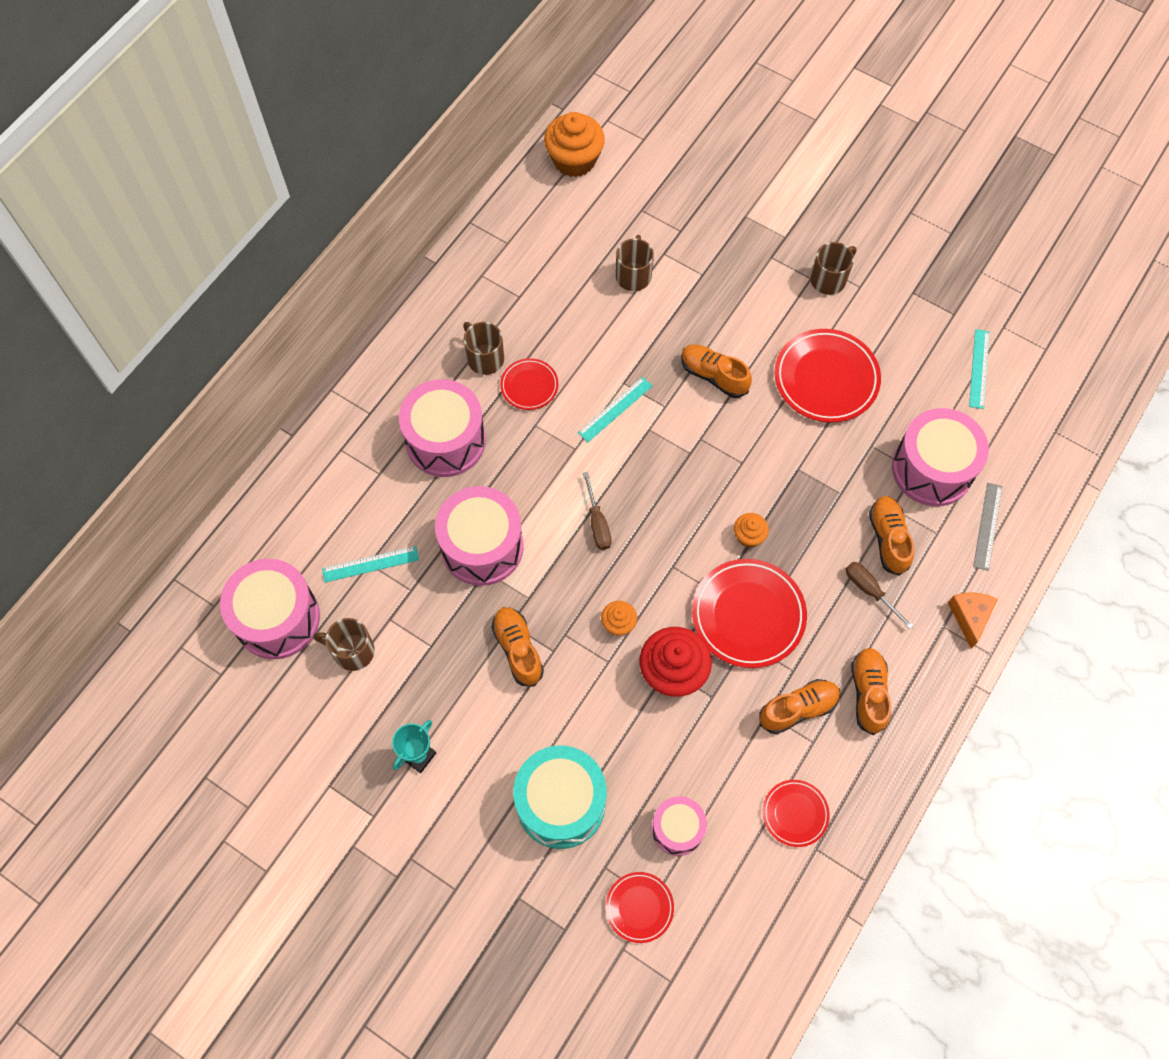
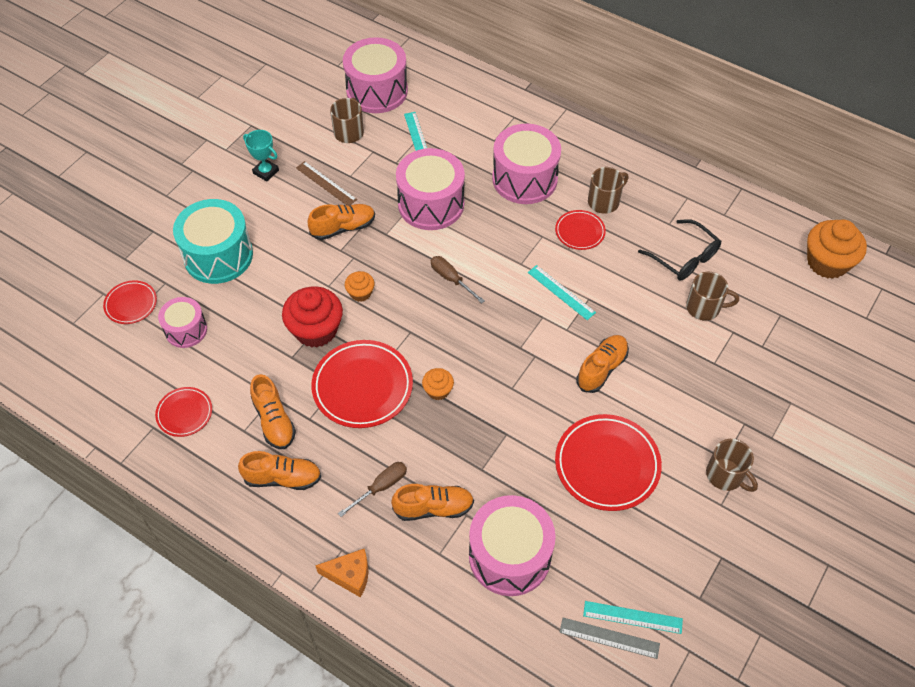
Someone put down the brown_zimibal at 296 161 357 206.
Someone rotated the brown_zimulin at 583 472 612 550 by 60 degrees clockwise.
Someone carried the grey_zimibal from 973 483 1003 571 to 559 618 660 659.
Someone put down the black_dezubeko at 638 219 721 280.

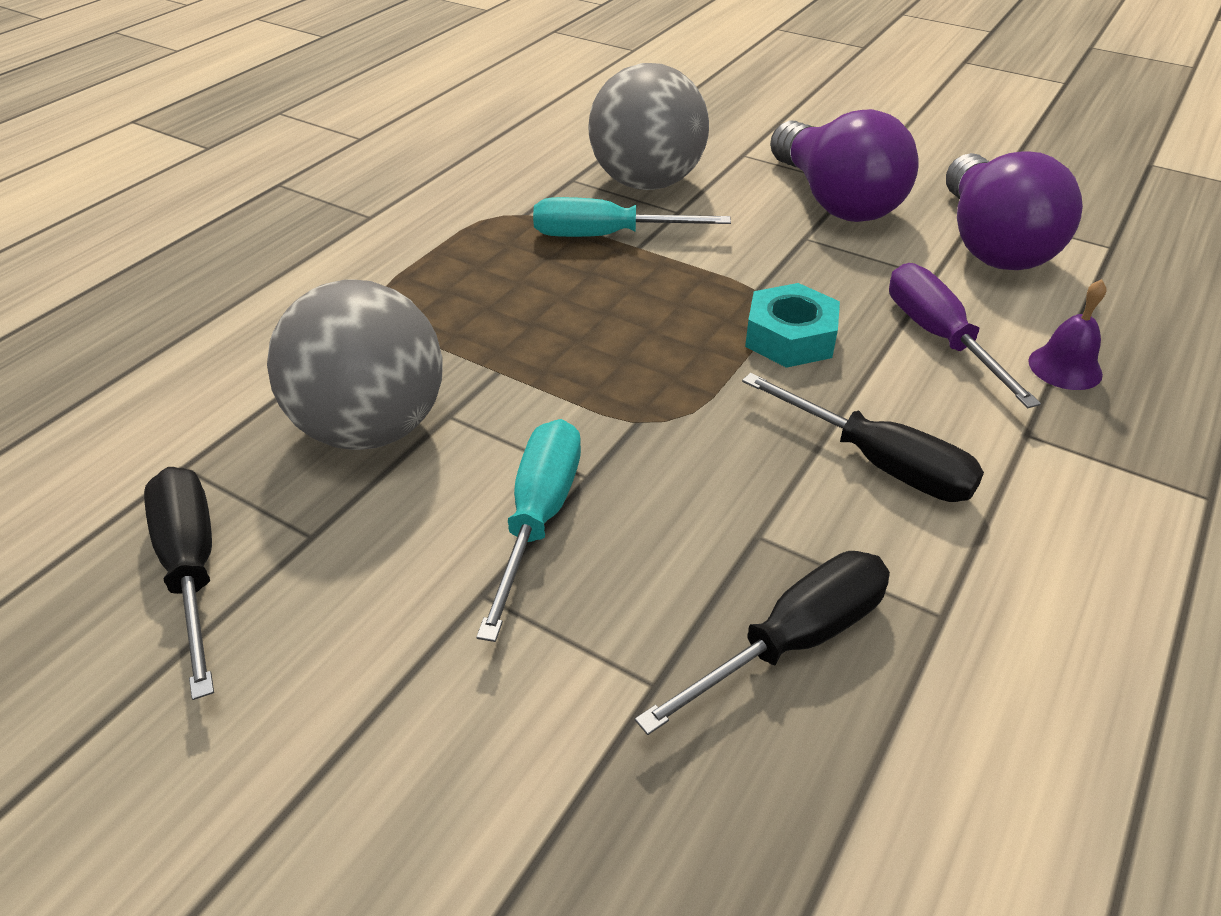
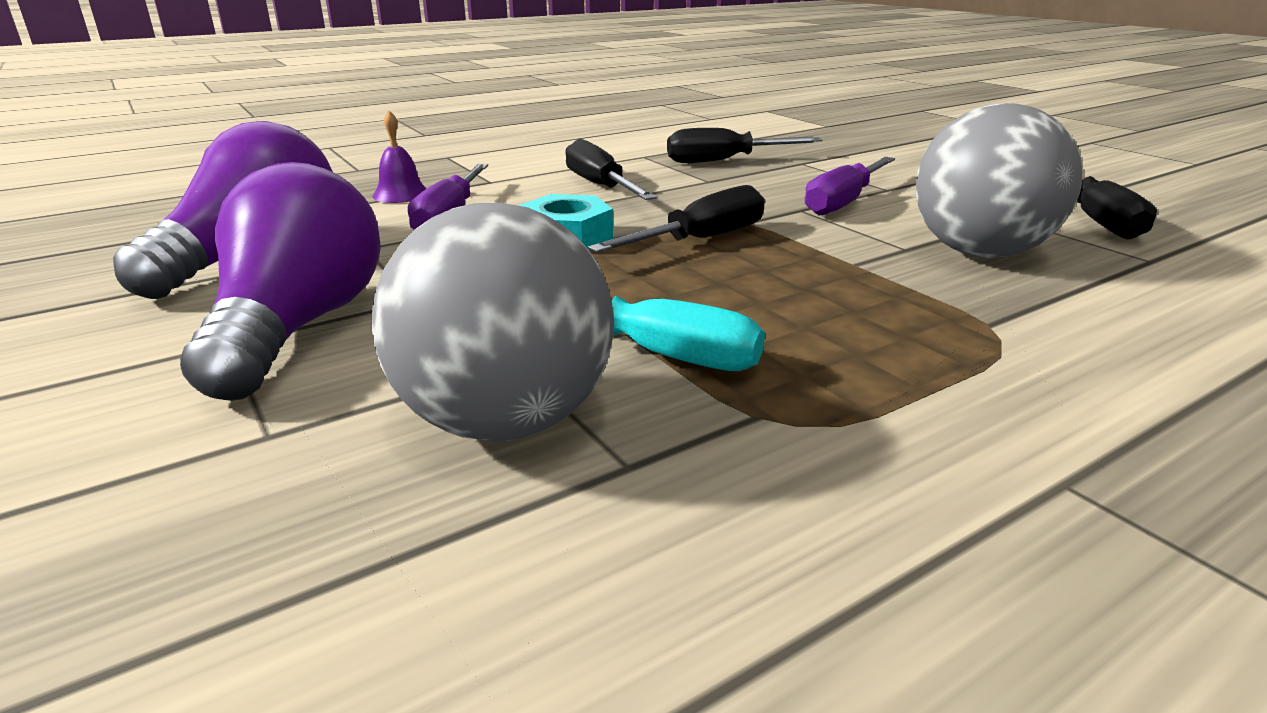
Someone put down the black_zimulin at 588 185 765 253.
Someone repainted the turquoise_zimulin at 476 419 581 642, which became the purple_zimulin at 805 157 895 216.

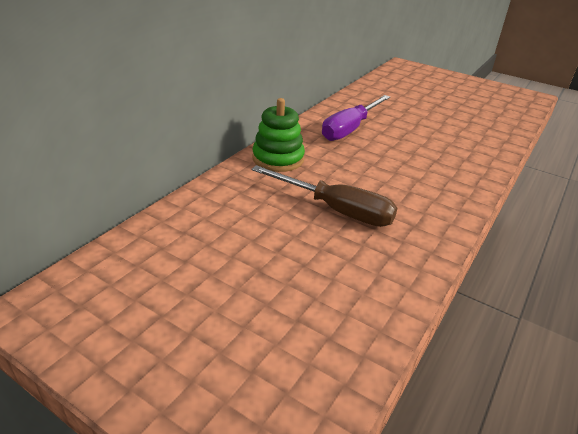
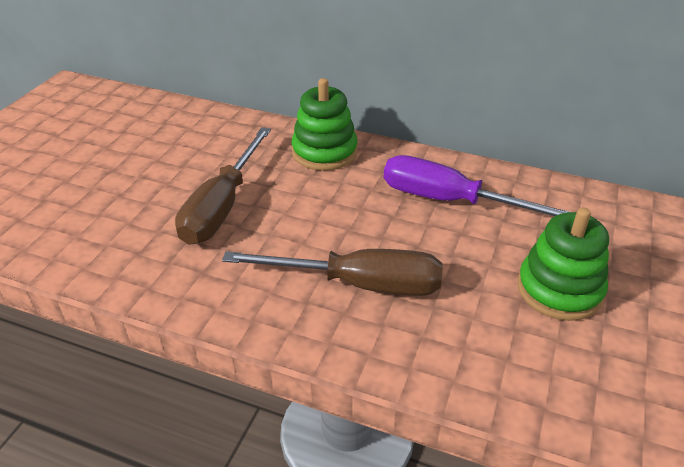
Someone put down the brown_zimulin at 222 249 443 296.
Someone put down the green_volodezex at 518 208 609 321.

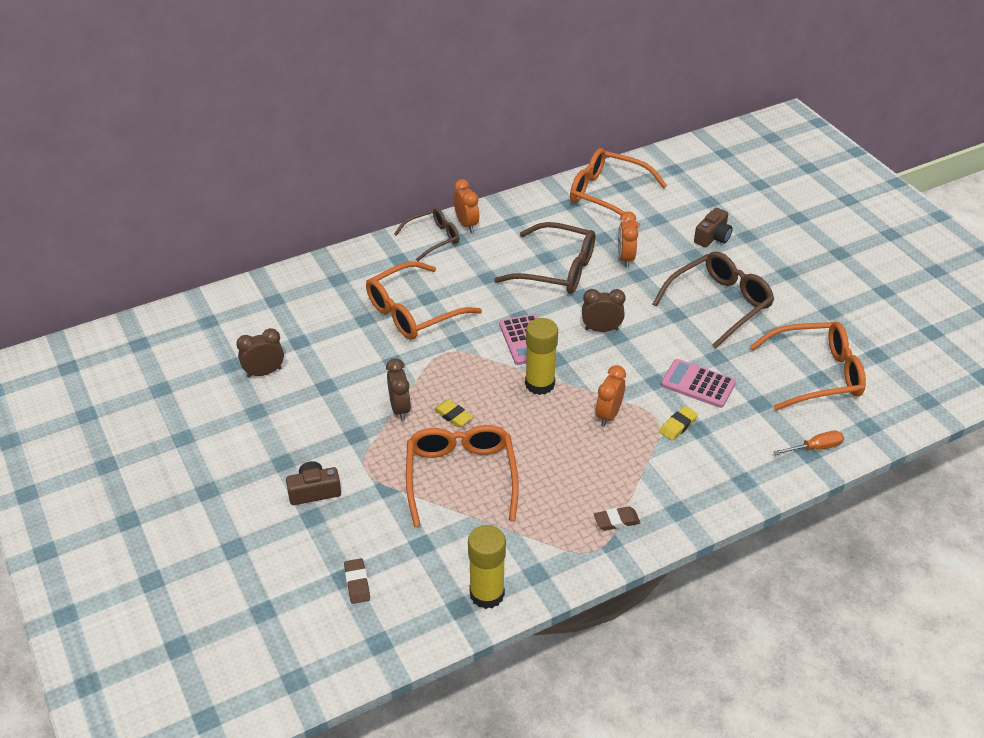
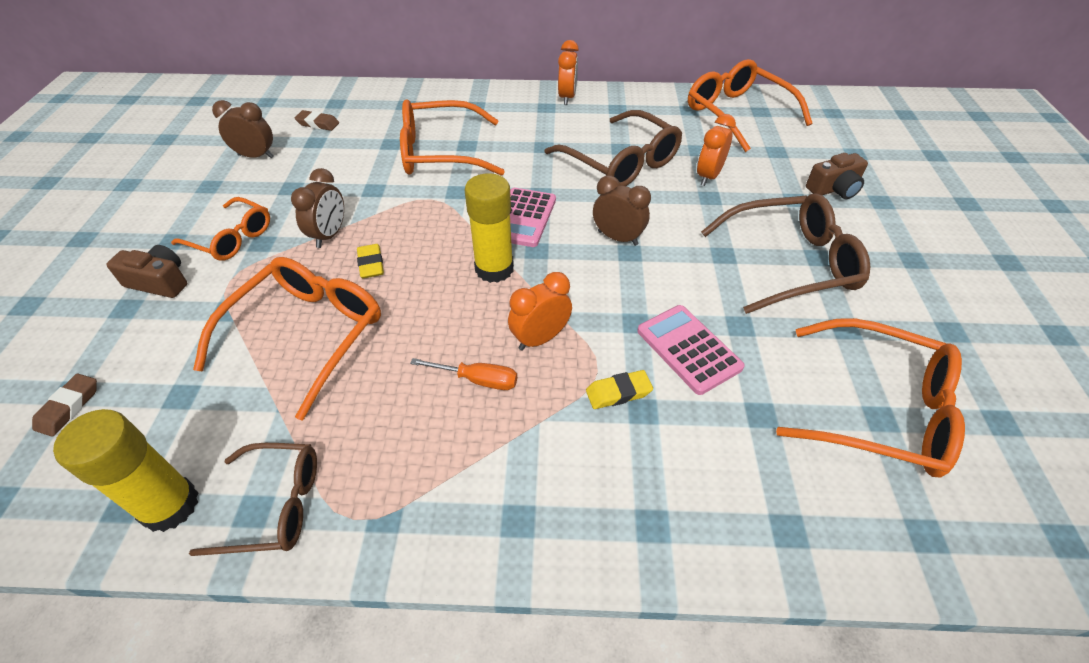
Someone put down the orange_dezubeko at 171 197 270 261.
Someone carried the brown_dezubeko from 394 208 459 262 to 189 443 317 556.
Someone carried the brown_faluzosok from 594 506 640 531 to 295 110 339 131.
Someone carried the orange_zimulin from 773 431 844 455 to 410 358 517 390.

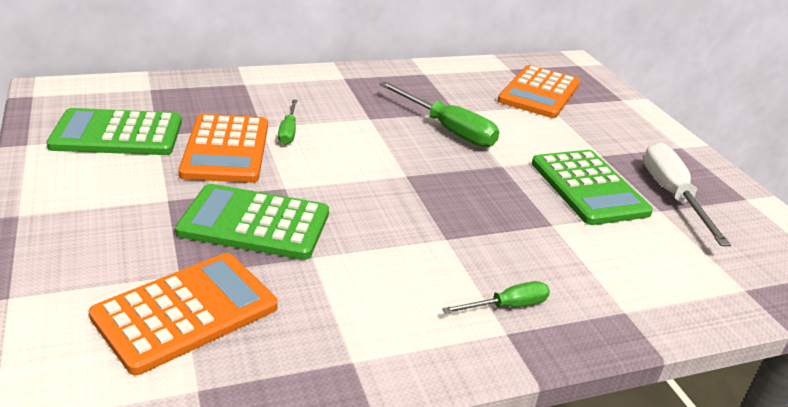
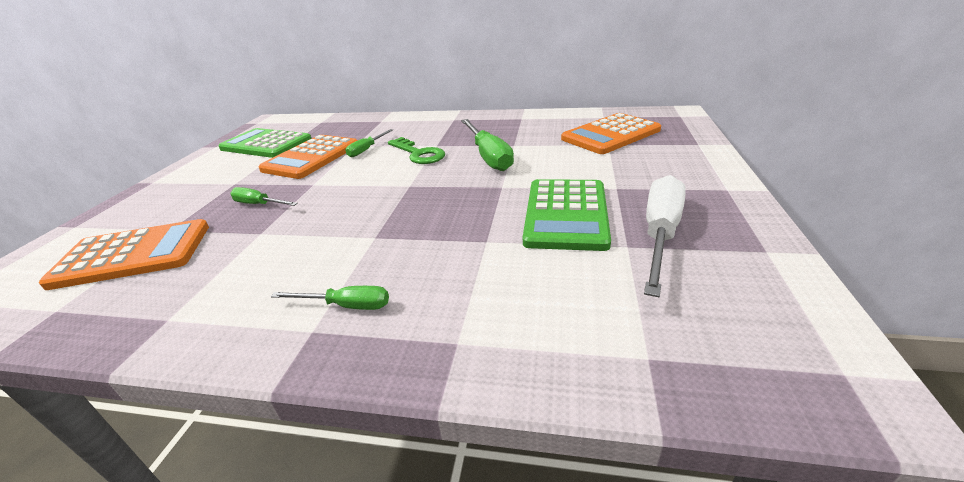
Someone swapped the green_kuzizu at 175 184 329 260 for the green_zimulin at 230 187 298 206.
Someone put down the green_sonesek at 388 137 445 164.

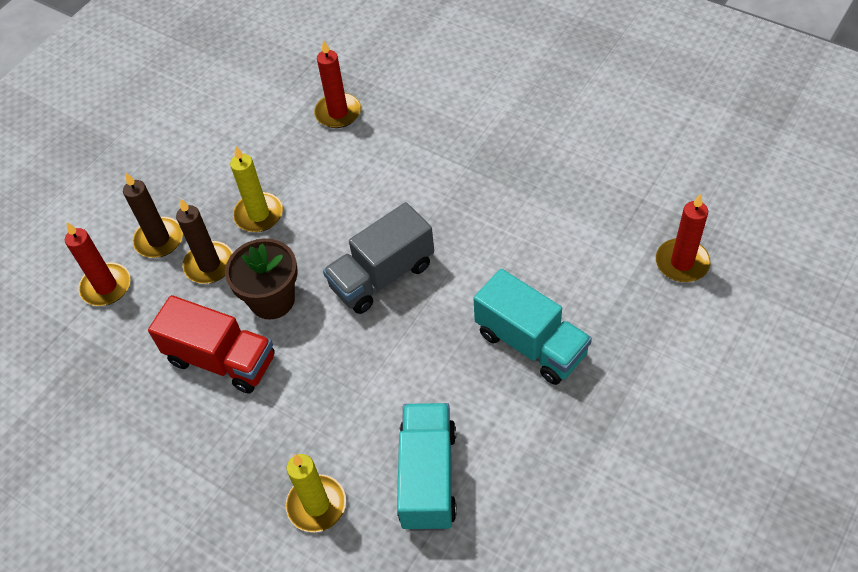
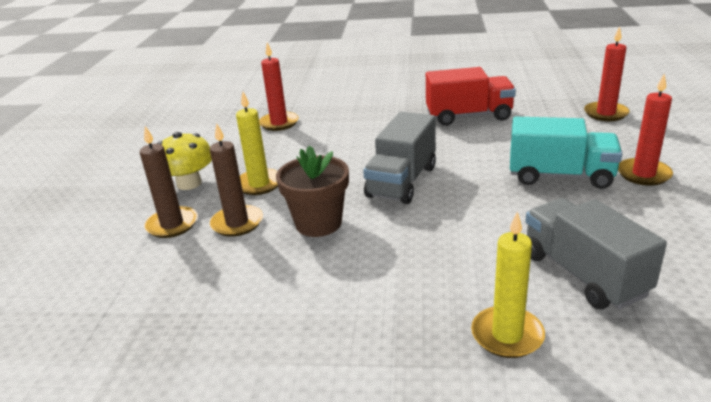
Someone put down the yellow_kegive at 157 132 212 190.
Someone carried the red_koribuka from 148 295 275 393 to 426 67 516 126.
Someone repainted the turquoise_koribuka at 397 403 457 531, which became the grey_koribuka at 525 198 667 310.
Someone carried the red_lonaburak from 65 222 130 306 to 618 74 673 186.

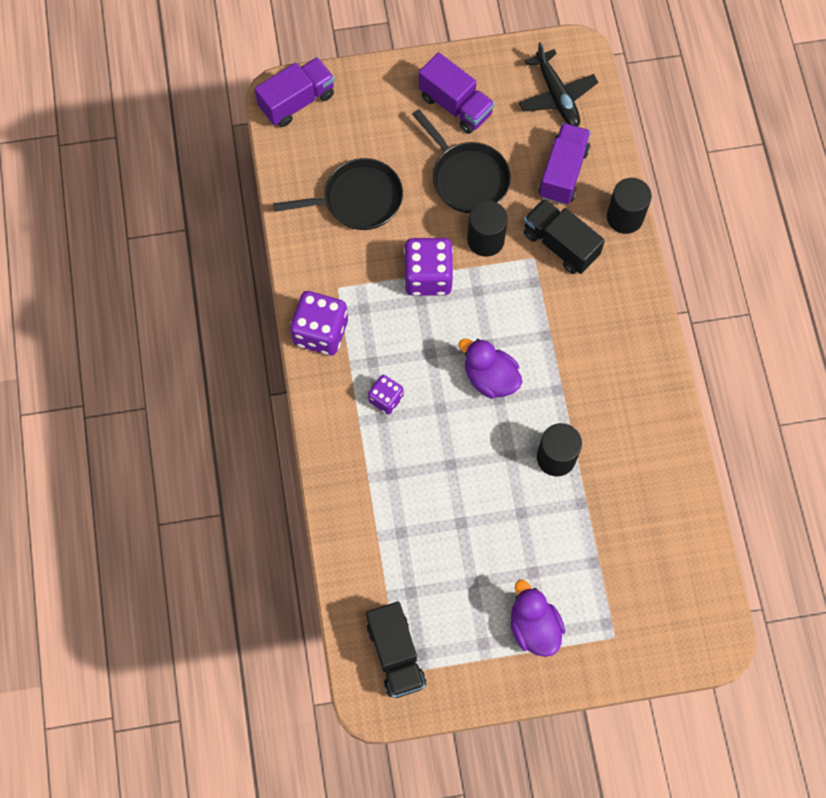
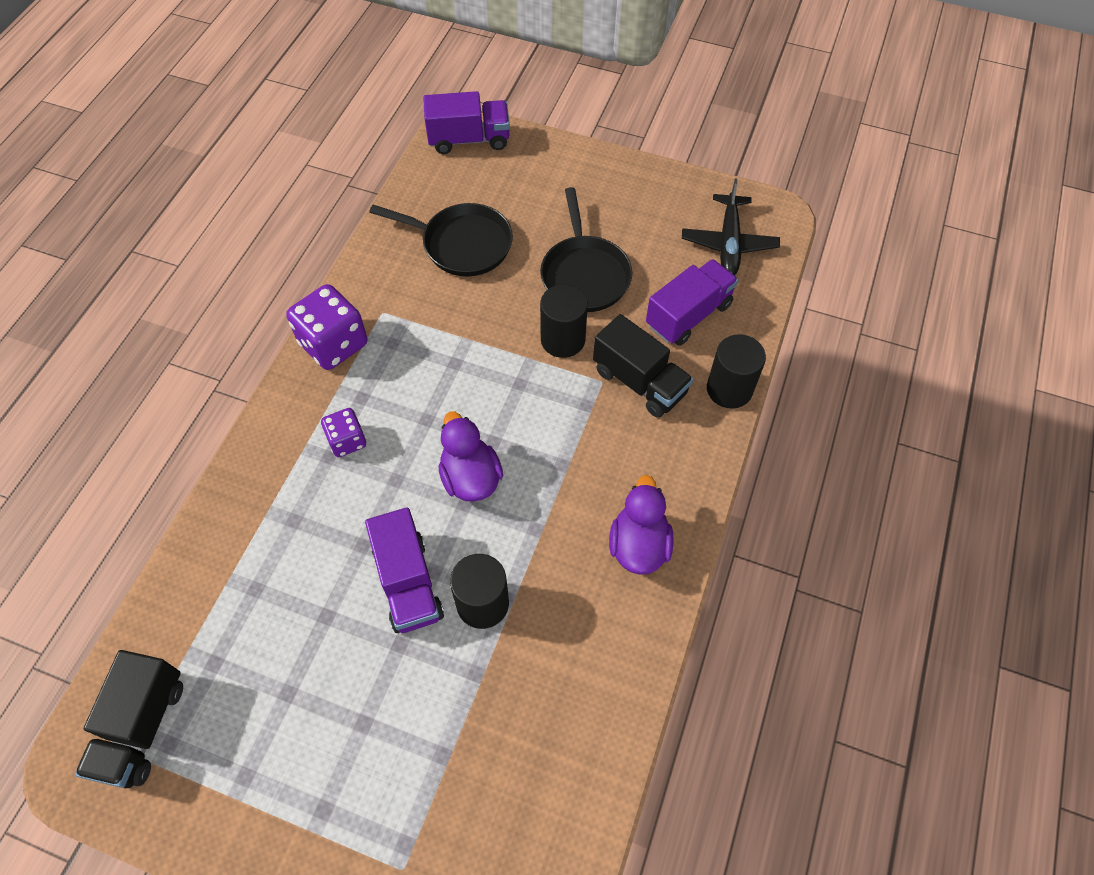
Someone carried the purple_koribuka from 419 52 495 134 to 365 507 444 633.
Someone rotated the black_koribuka at 524 198 605 274 by 150 degrees clockwise.
Someone carried the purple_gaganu from 511 580 565 657 to 609 475 674 575.
Someone took away the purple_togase at 404 238 454 296.

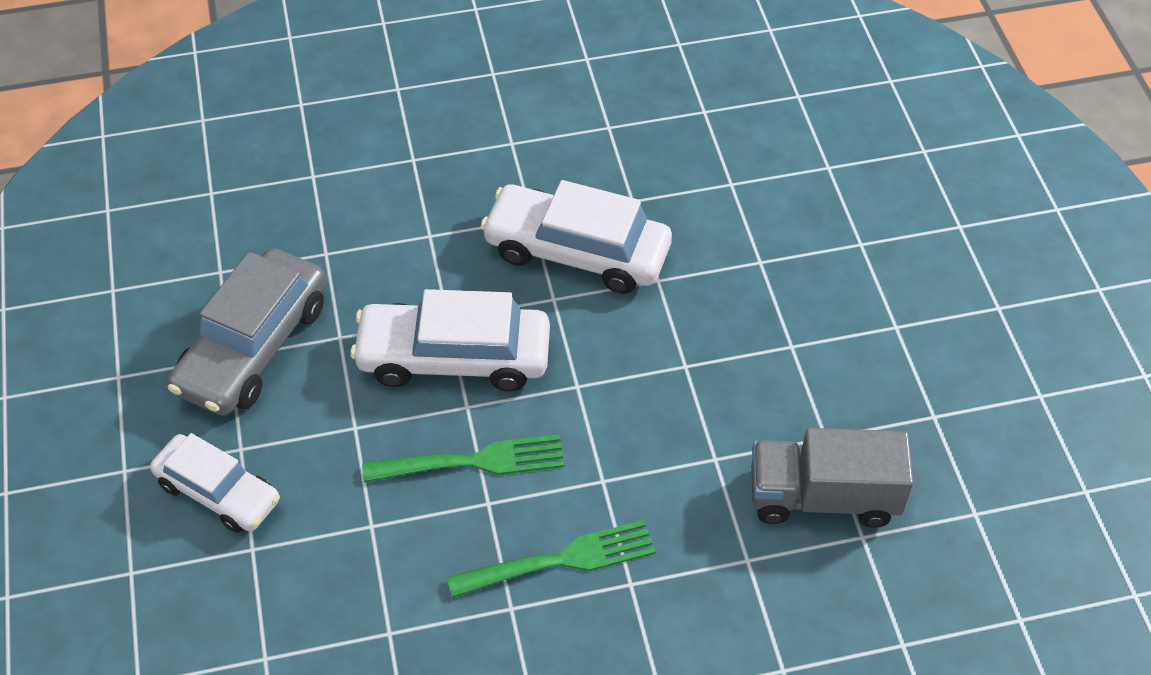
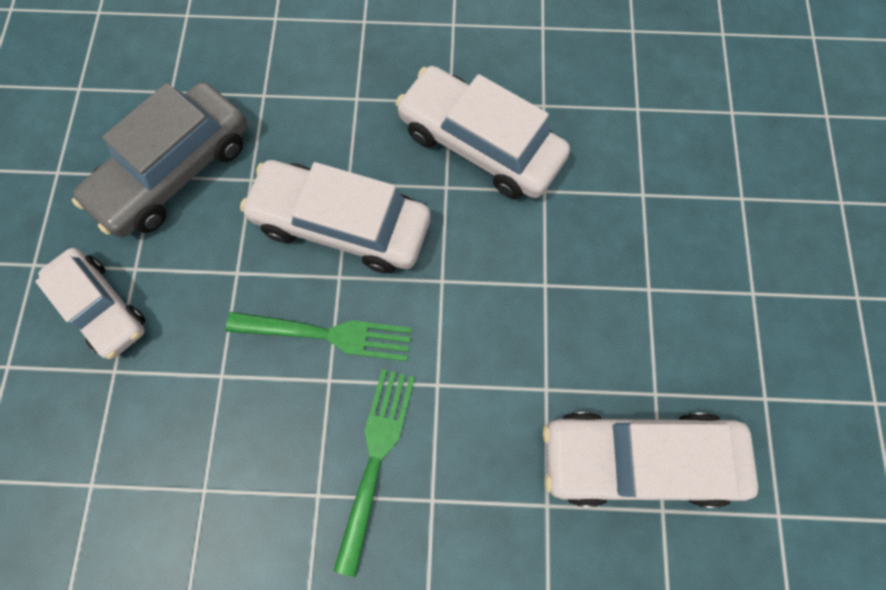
Someone rotated the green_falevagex at 447 520 656 598 by 75 degrees counterclockwise.
Someone swapped the grey_koribuka at 751 428 913 528 for the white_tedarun at 543 412 758 508.

